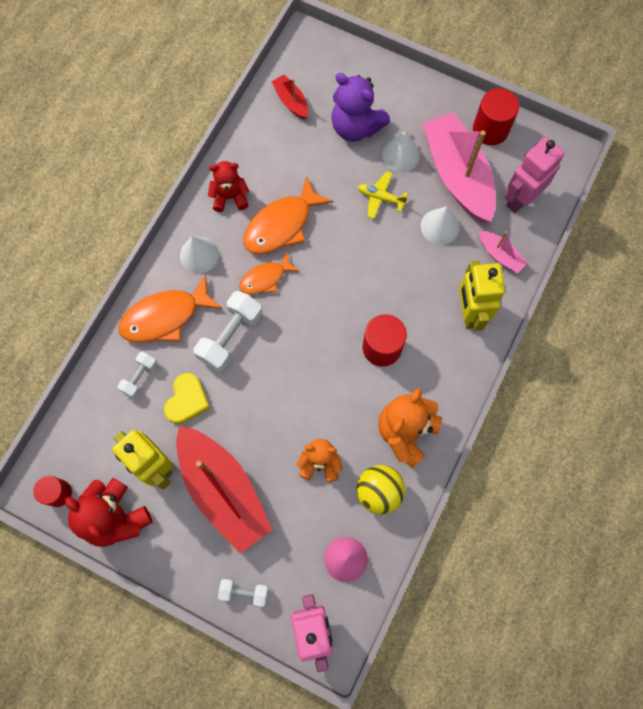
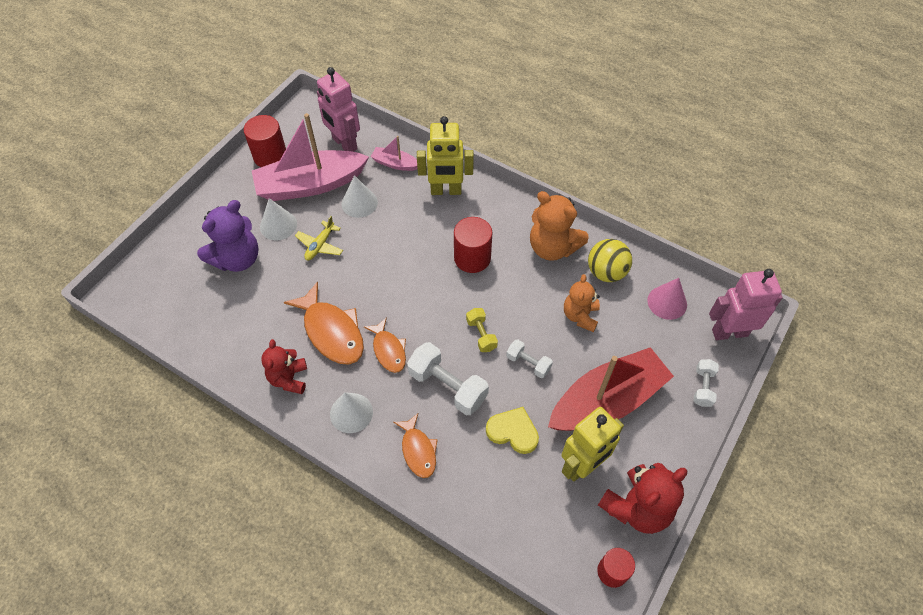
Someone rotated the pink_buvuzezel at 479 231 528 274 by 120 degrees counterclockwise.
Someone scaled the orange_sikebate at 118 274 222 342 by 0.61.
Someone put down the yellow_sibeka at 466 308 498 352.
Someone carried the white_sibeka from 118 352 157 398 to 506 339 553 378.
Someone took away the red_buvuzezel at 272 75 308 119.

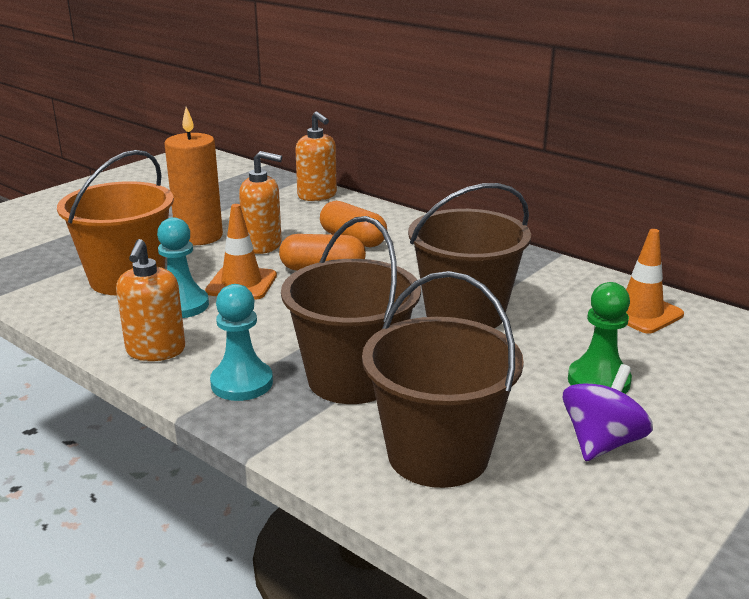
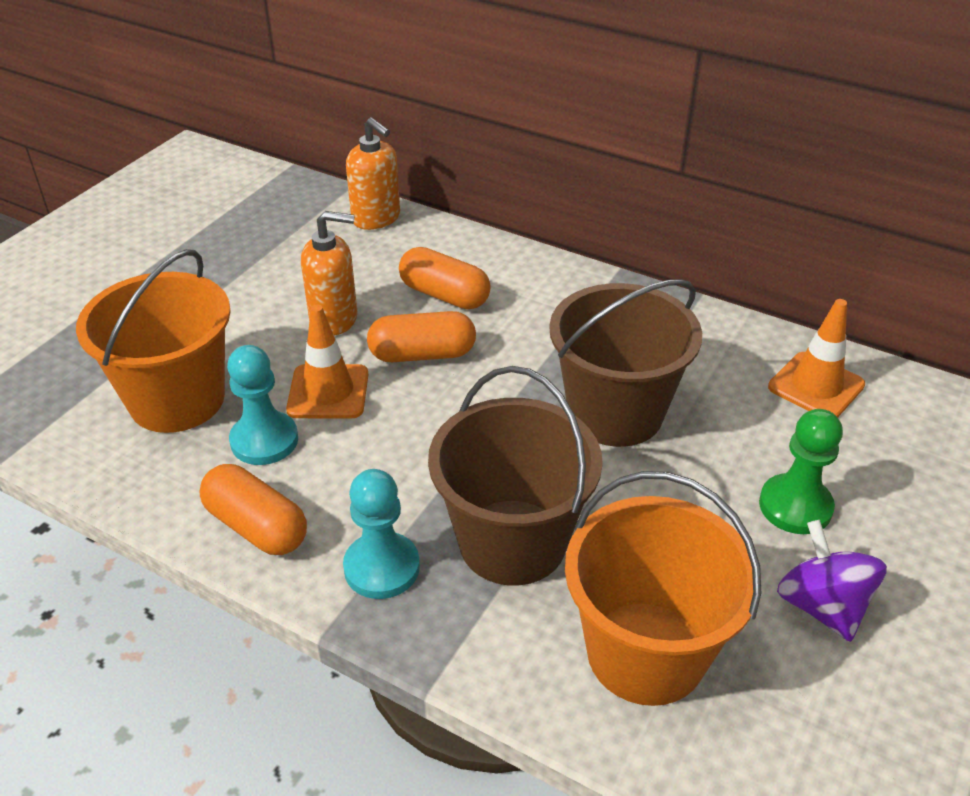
Someone swapped the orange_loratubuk at 116 239 185 361 for the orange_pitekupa at 199 464 307 555.
Someone repainted the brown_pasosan at 362 271 524 488, which became the orange_pasosan at 565 471 761 706.
Someone rotated the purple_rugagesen at 563 364 653 461 by 45 degrees counterclockwise.
Someone took away the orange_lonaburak at 164 107 223 245.

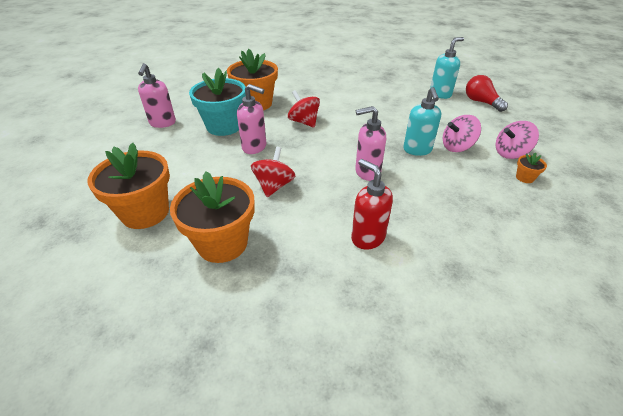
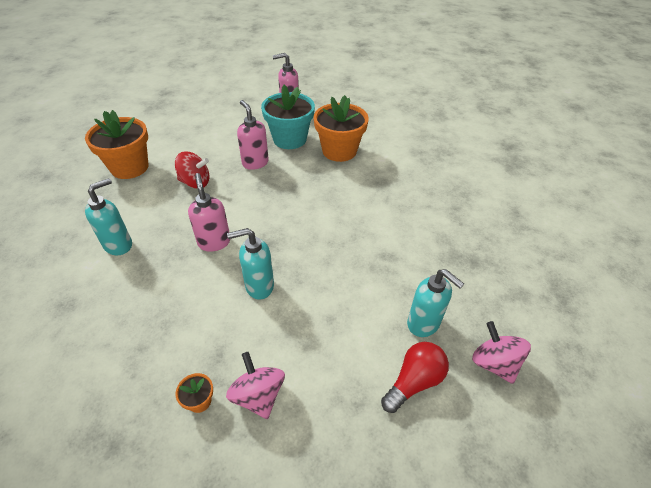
Someone repainted the red_loratubuk at 351 159 393 249, which became the turquoise_loratubuk at 85 178 132 255.
Someone rotated the pink_loratubuk at 237 84 266 154 by 135 degrees clockwise.
Someone carried the pink_rugagesen from 443 115 481 152 to 472 321 531 384.
Someone took away the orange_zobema at 87 143 170 229.
Someone took away the red_rugagesen at 288 90 320 128.

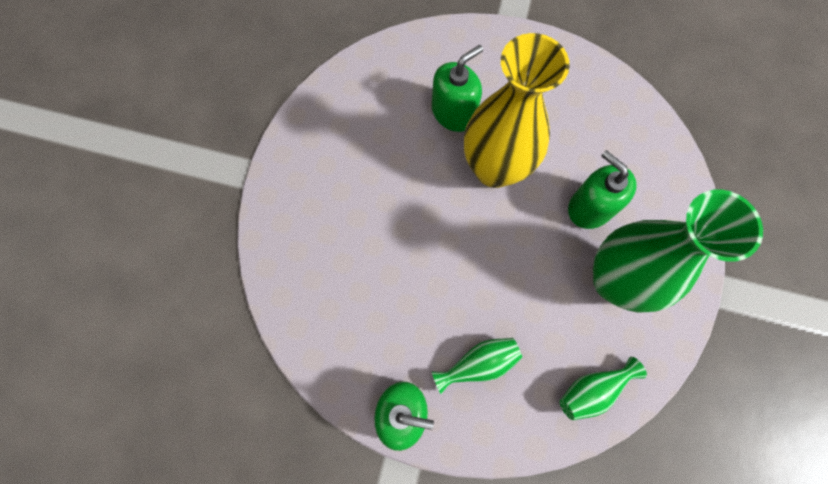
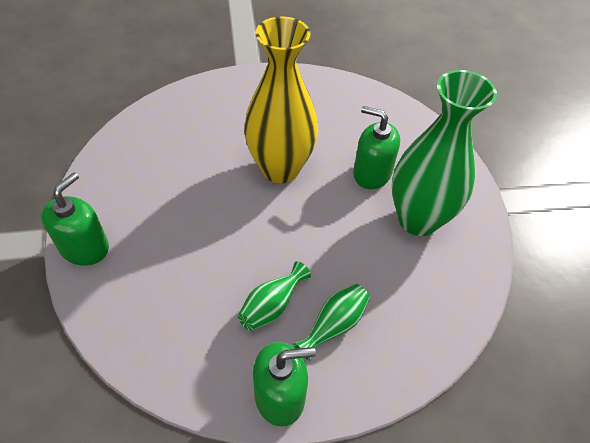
Someone carried the green_loratubuk from 432 45 483 132 to 41 172 109 266.
Someone carried the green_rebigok from 560 357 647 420 to 238 261 311 331.

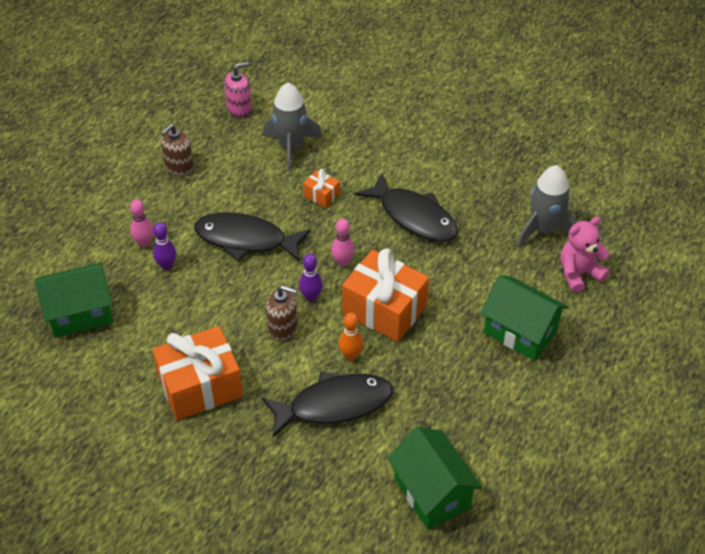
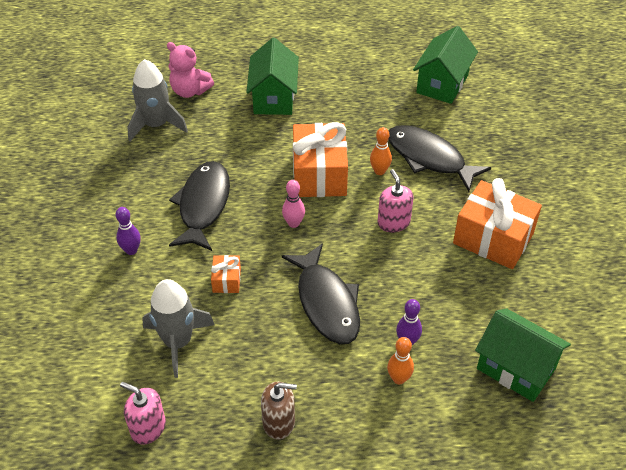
Someone carried the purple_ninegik from 299 254 323 302 to 116 207 141 255.
Someone repainted the brown_loratubuk at 266 285 298 341, which became the pink_loratubuk at 378 169 413 232.
Someone repainted the pink_ninegik at 130 199 153 247, which became the orange_ninegik at 387 337 414 384.

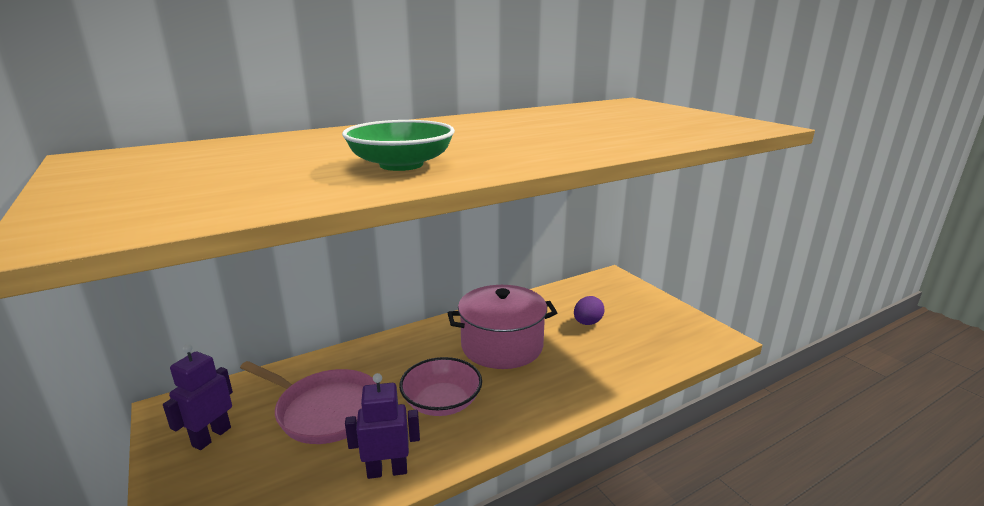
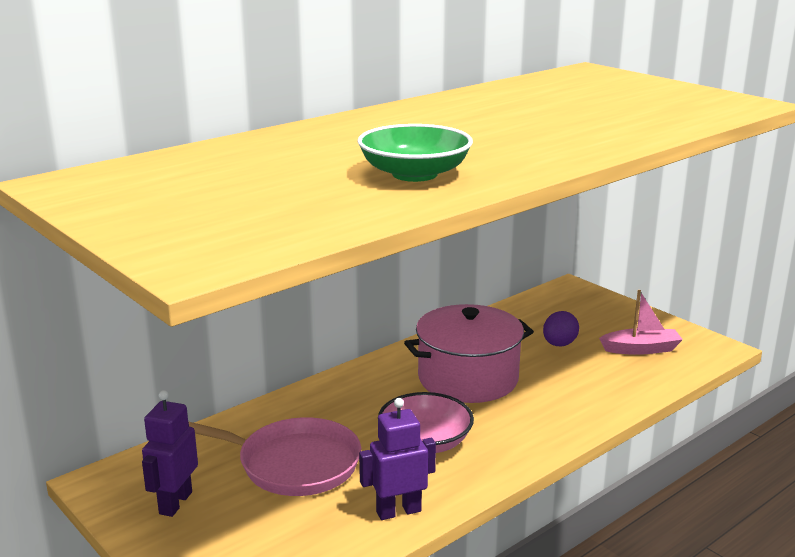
Someone put down the pink_buvuzezel at 599 290 683 355.

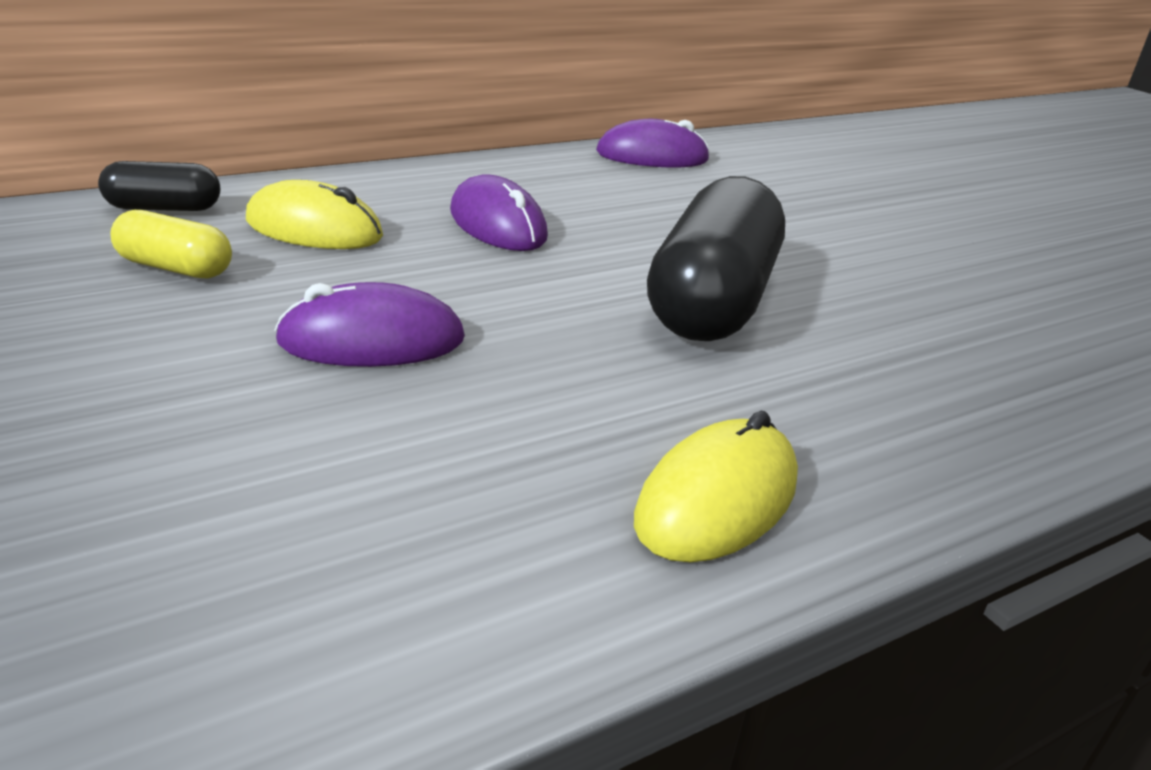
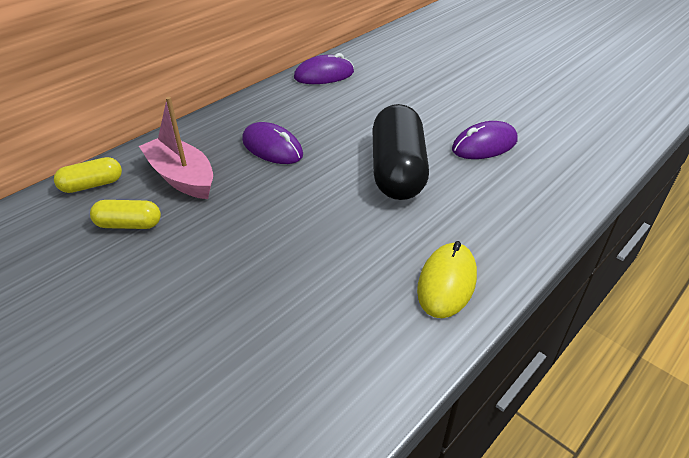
Someone repainted the black_pitekupa at 98 161 220 211, which became the yellow_pitekupa at 54 157 122 193.
Someone swapped the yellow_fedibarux at 246 180 383 249 for the pink_buvuzezel at 139 97 213 199.
Someone carried the purple_fedibarux from 274 282 465 367 to 452 121 518 159.

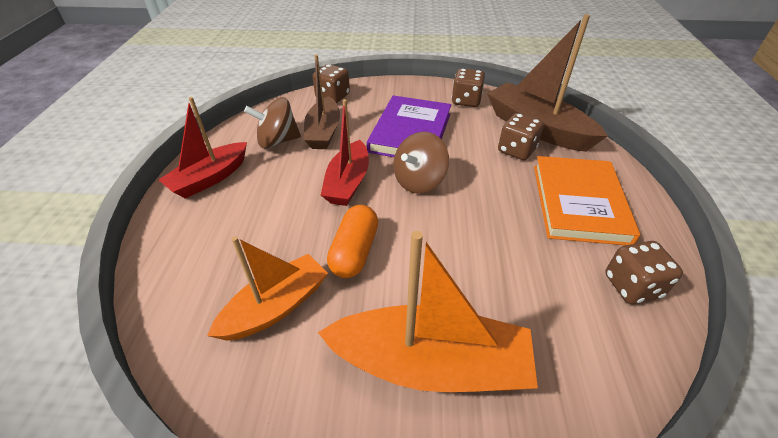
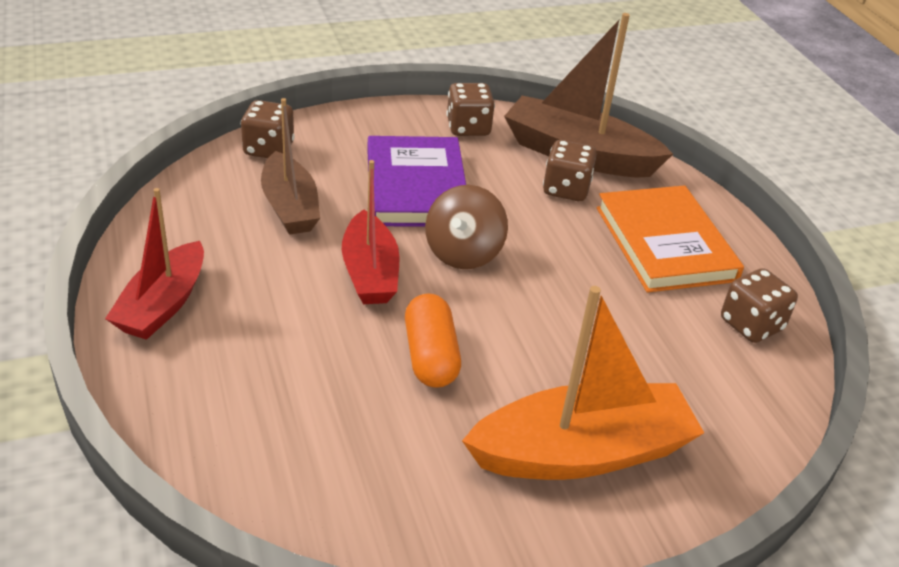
Someone took away the orange_buvuzezel at 207 236 328 341.
Someone took away the brown_rugagesen at 244 97 301 148.

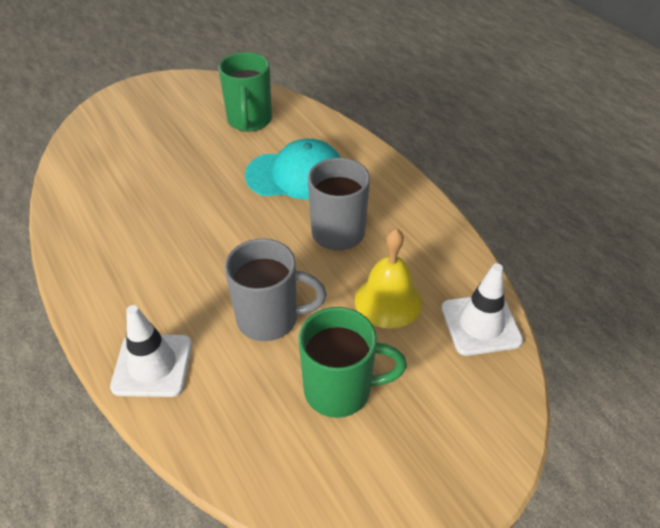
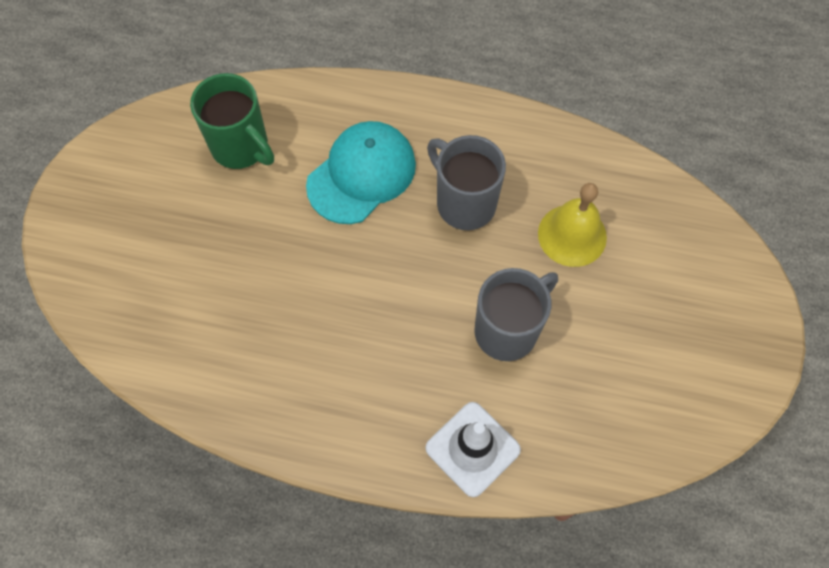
Someone took away the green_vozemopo at 298 307 407 418.
Someone took away the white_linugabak at 441 263 523 356.

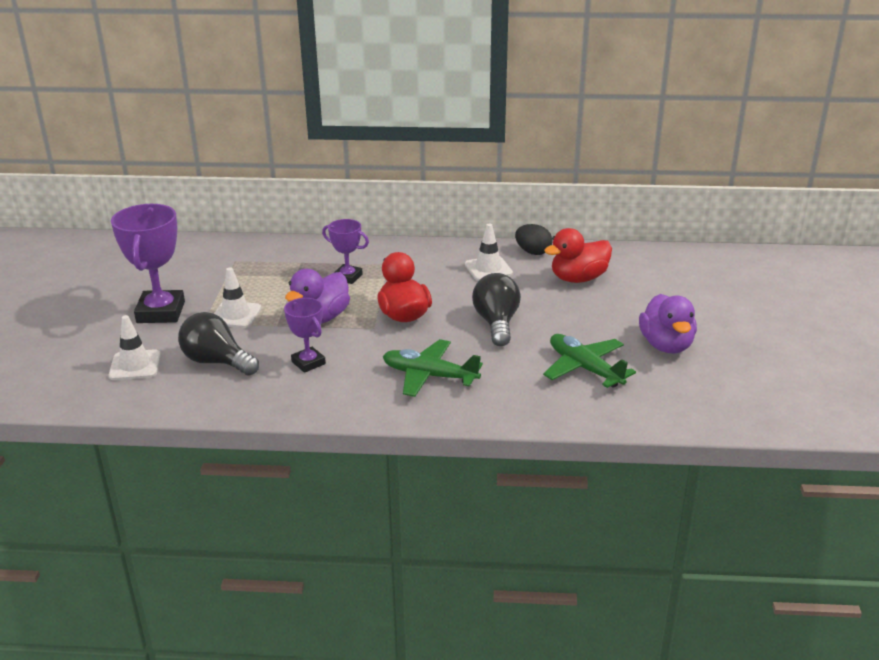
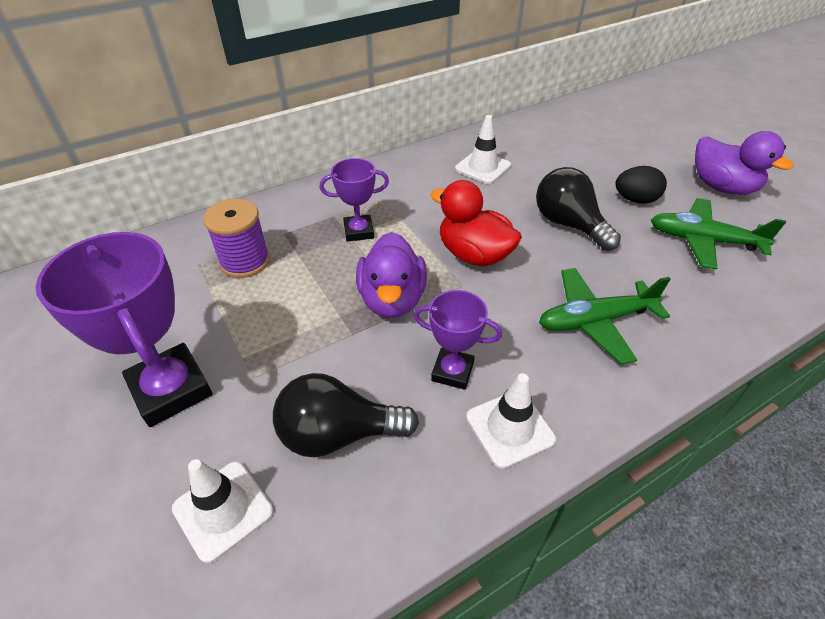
Someone put down the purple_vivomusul at 203 199 270 278.
Someone carried the white_linugabak from 214 267 261 328 to 466 373 556 469.
Someone carried the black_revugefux from 515 224 552 255 to 615 166 667 204.
Someone took away the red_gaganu at 544 228 612 283.

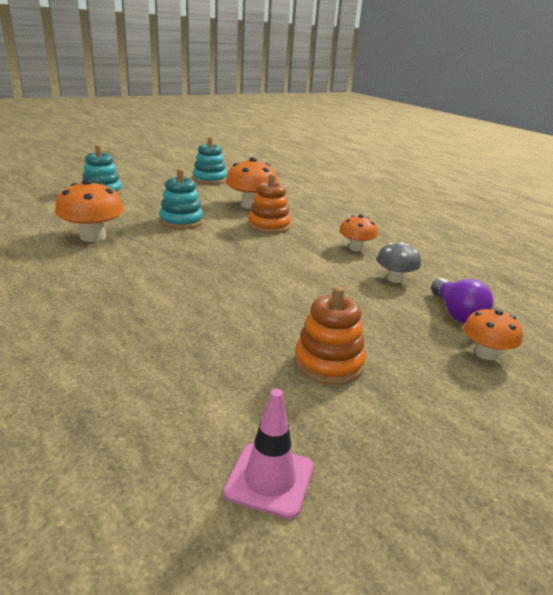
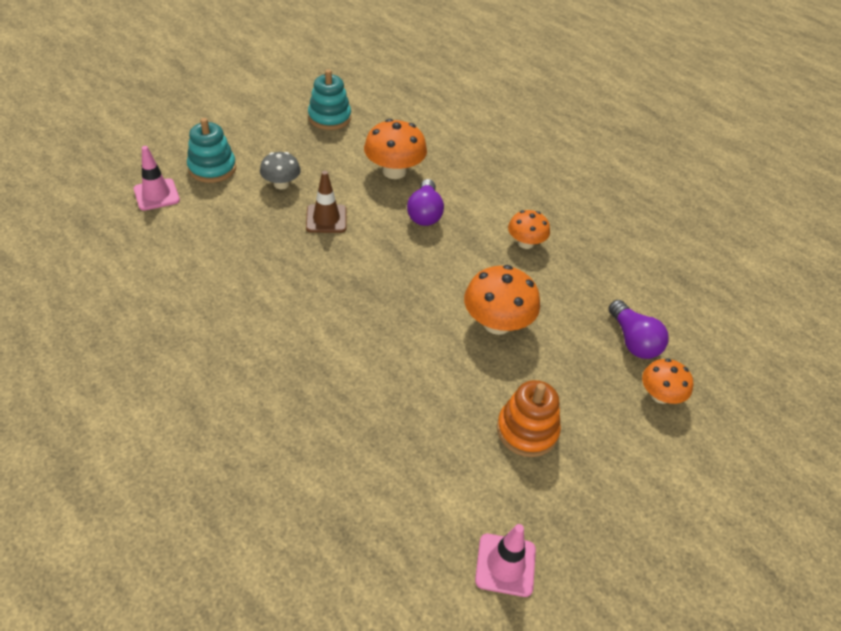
Someone put down the pink_linugabak at 134 146 180 211.
Someone carried the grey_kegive from 376 242 421 283 to 260 152 301 189.
Someone swapped the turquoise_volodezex at 159 169 203 229 for the brown_linugabak at 306 171 347 233.
Someone swapped the orange_volodezex at 248 174 291 234 for the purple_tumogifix at 407 179 444 226.
Someone carried the orange_kegive from 55 179 124 242 to 464 265 540 335.

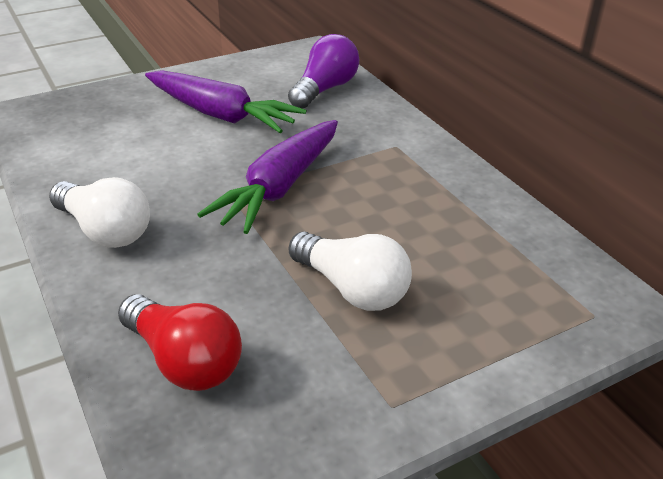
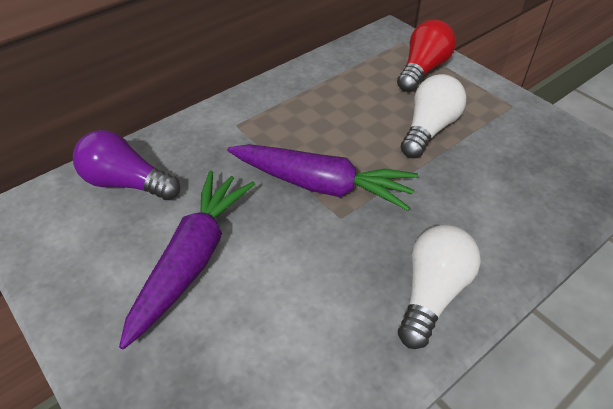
Someone carried the red_tumogifix from 118 294 242 391 to 397 20 456 92.

